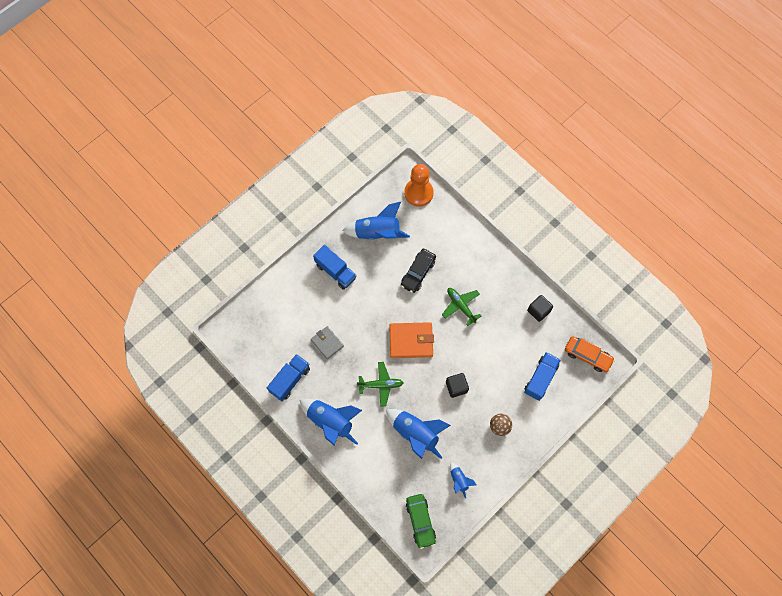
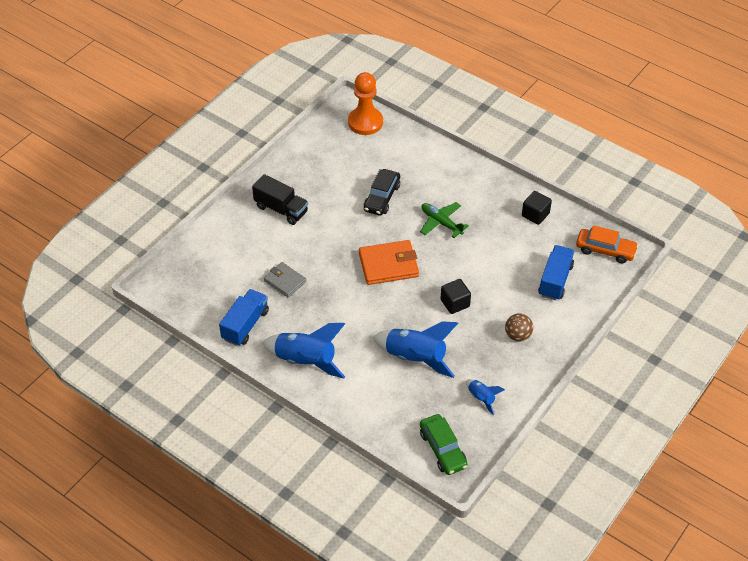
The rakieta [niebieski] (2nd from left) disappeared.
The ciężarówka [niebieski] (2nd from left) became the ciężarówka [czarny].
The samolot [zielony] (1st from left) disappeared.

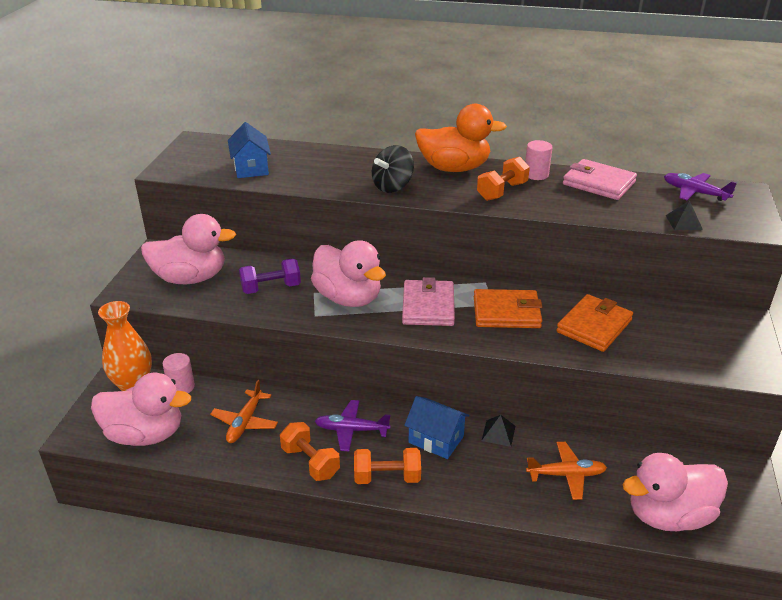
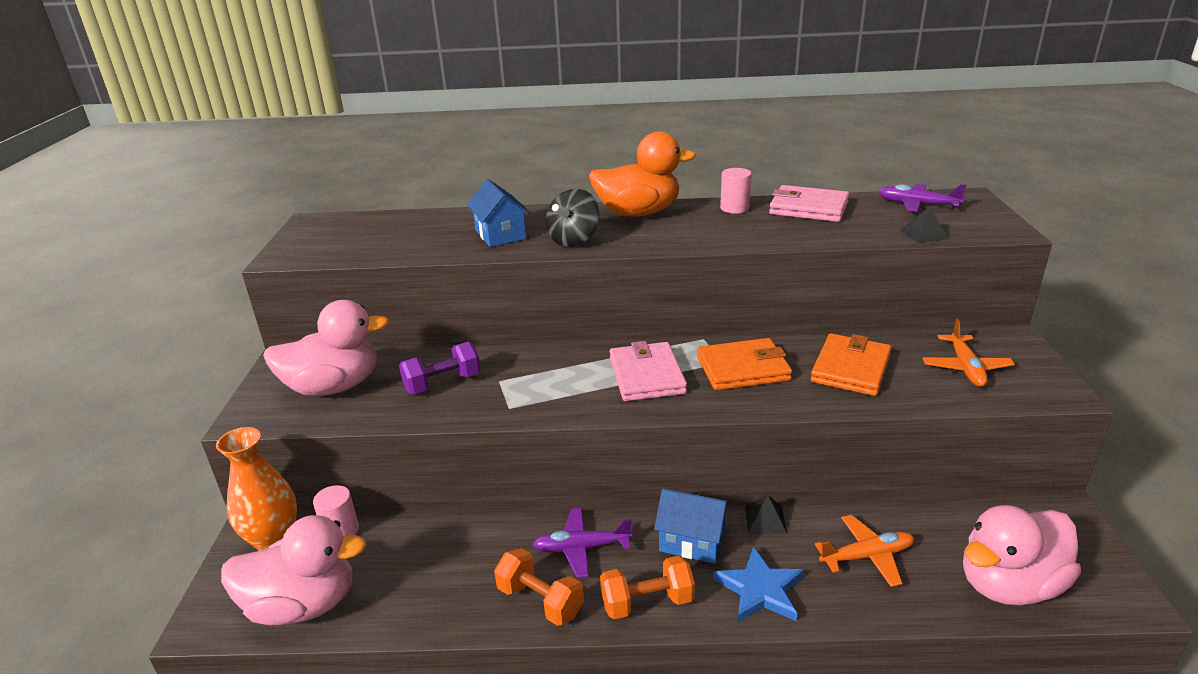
The domek [niebieski] (1st from left) moved.
The hantel [pomarańczowy] (3rd from left) disappeared.
The kaczka [różowy] (3rd from left) disappeared.
The samolot [pomarańczowy] (1st from left in the first image) moved.
The gwiazda [niebieski] appeared.

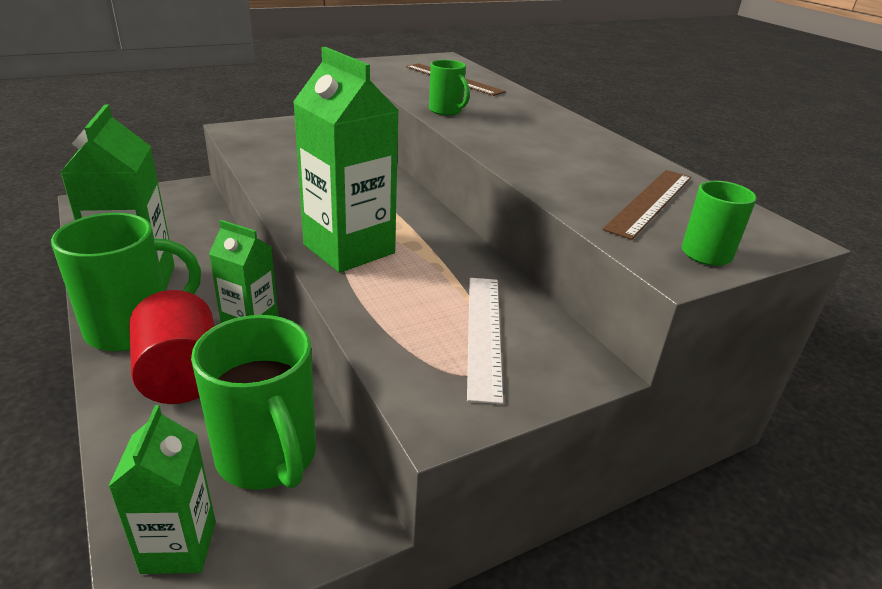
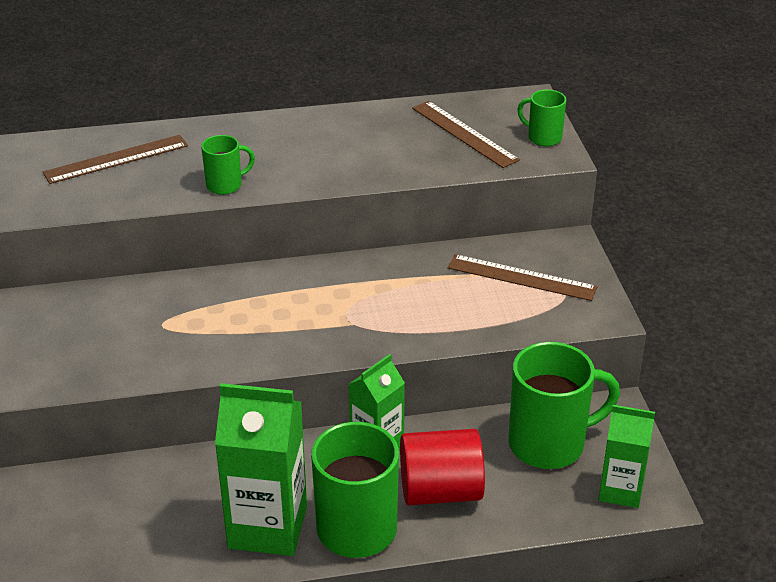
The karton mleka [zielony] (4th from left) disappeared.
The linijka [biały] became the linijka [brązowy] (3rd from left).

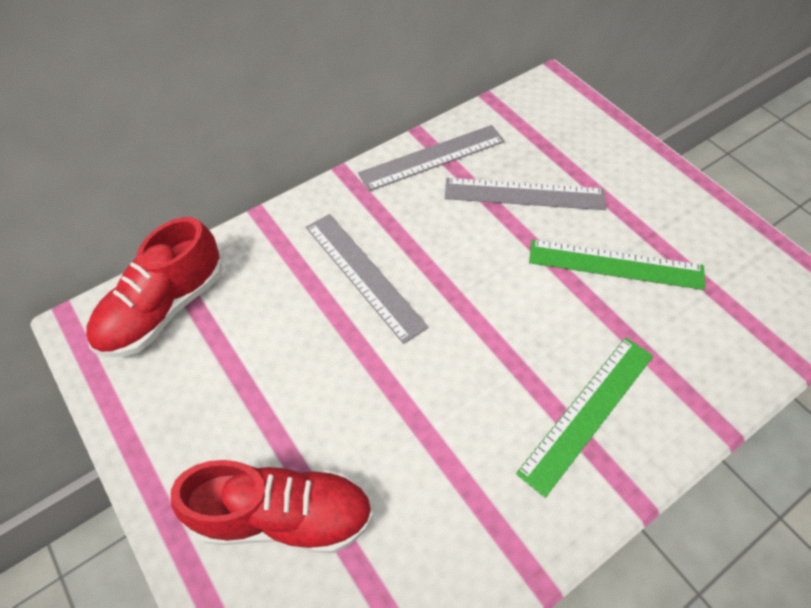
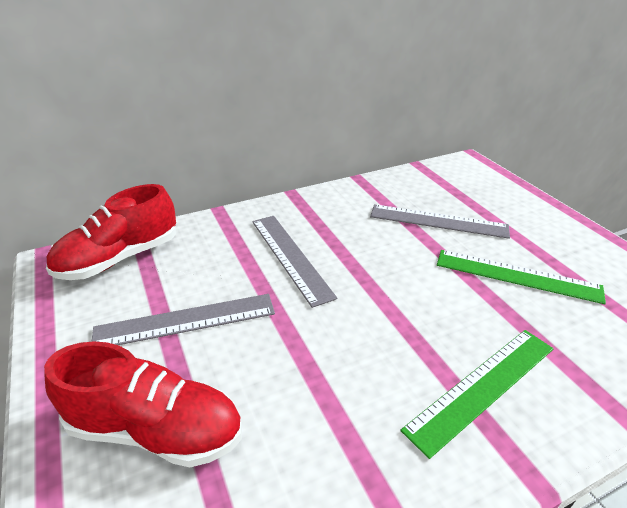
The linijka [szary] (2nd from left in the first image) moved.

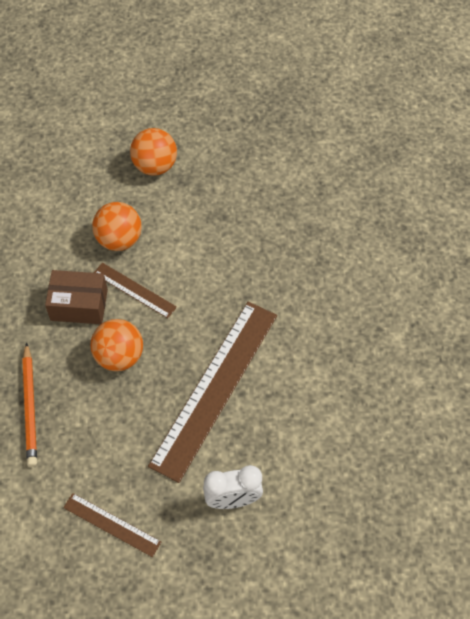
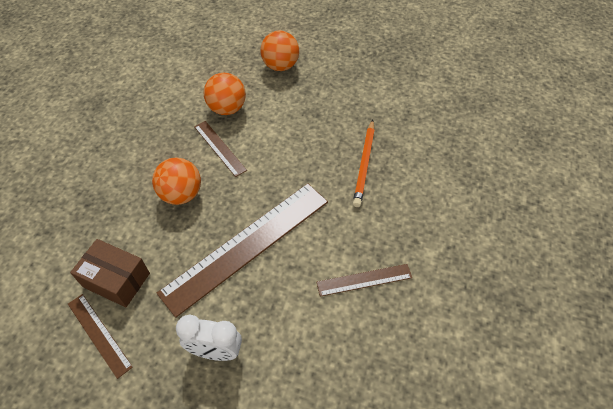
The pudełko [brązowy] moved.
The ołówek [pomarańczowy] moved.
The linijka [brązowy] (4th from left) appeared.

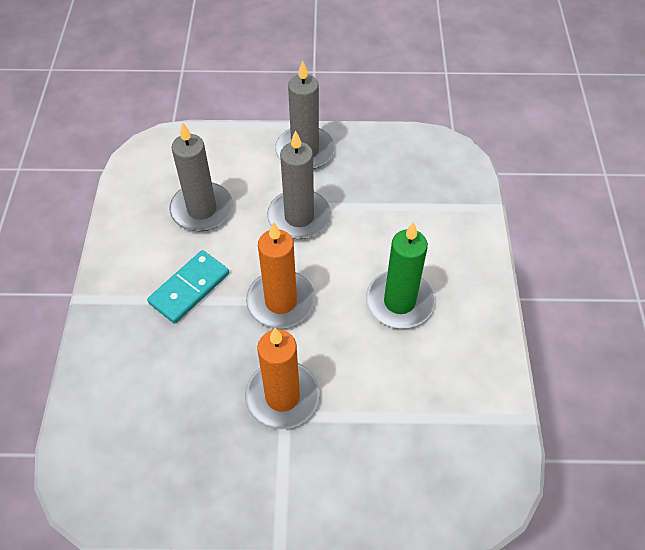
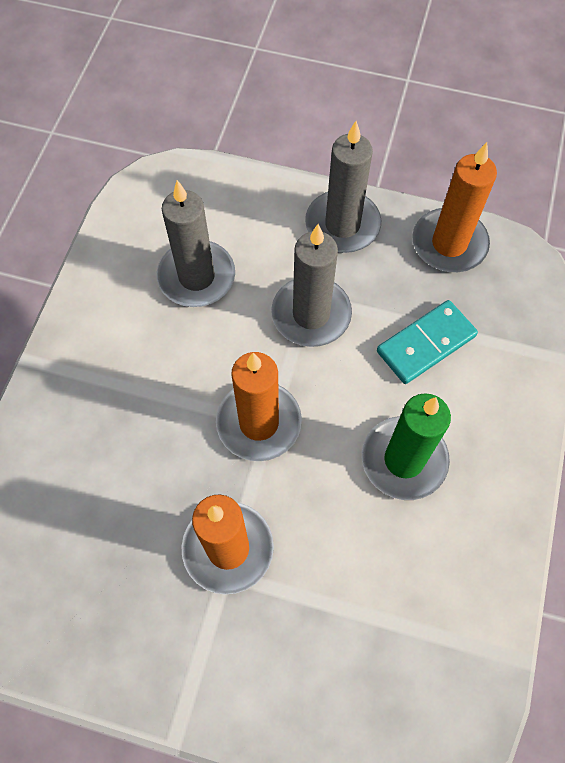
The kostka domina [turkusowy] moved.
The świeca [pomarańczowy] (3rd from left) appeared.

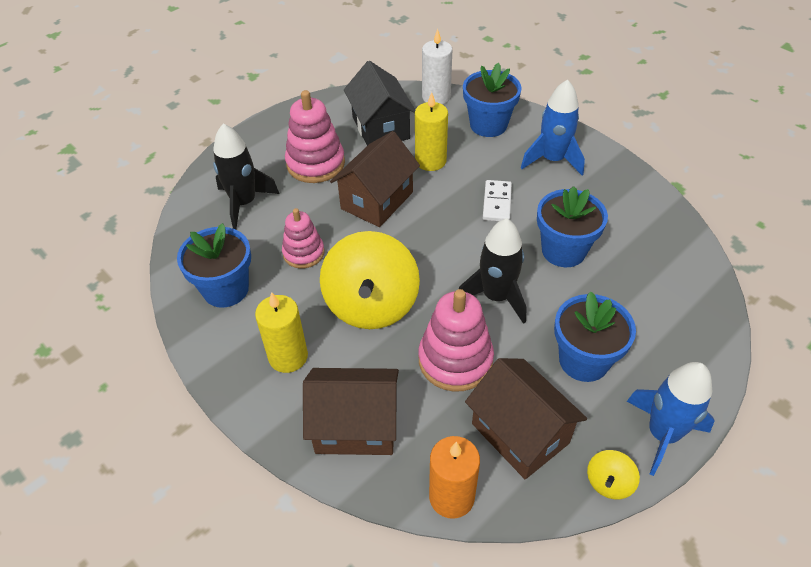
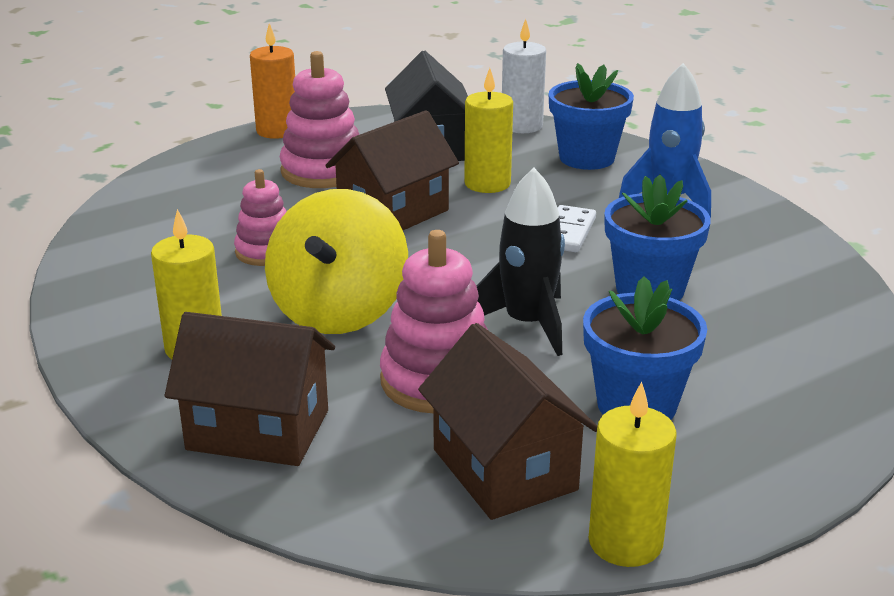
The rakieta [czarny] (1st from left) disappeared.
The doniczka [niebieski] (1st from left) disappeared.
The rakieta [niebieski] (2nd from left) disappeared.
The świeca [pomarańczowy] moved.
The bączek [żółty] (2nd from left) was replaced by the świeca [żółty] (3rd from left).

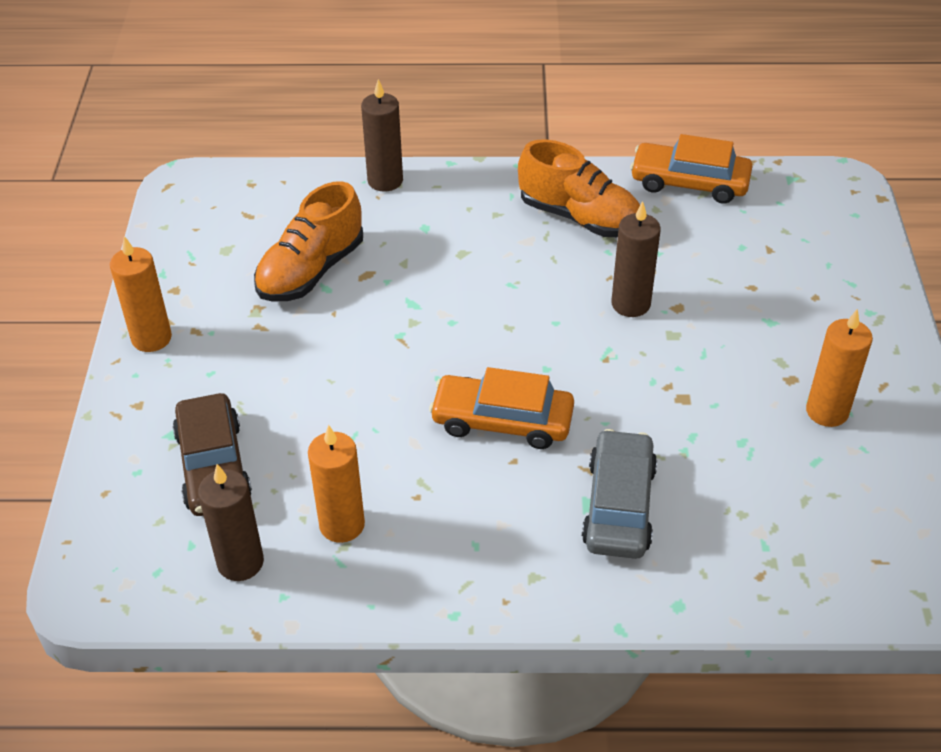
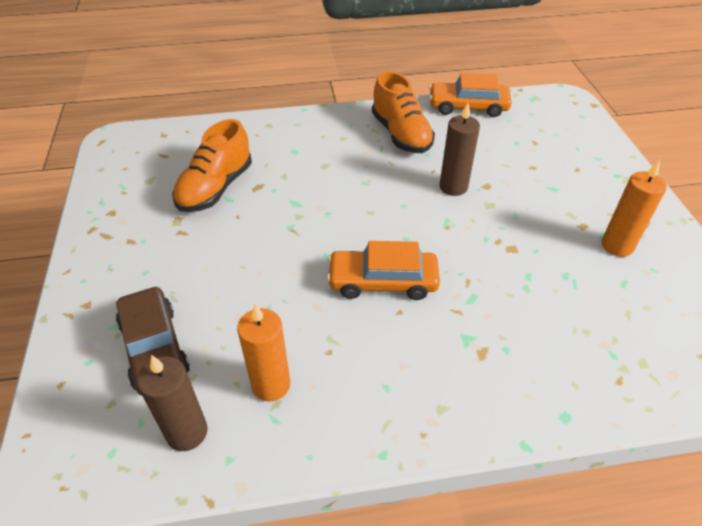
The świeca [brązowy] (2nd from left) disappeared.
The but [pomarańczowy] (2nd from left) turned 45 degrees clockwise.
The świeca [pomarańczowy] (1st from left) disappeared.
The samochód [szary] disappeared.

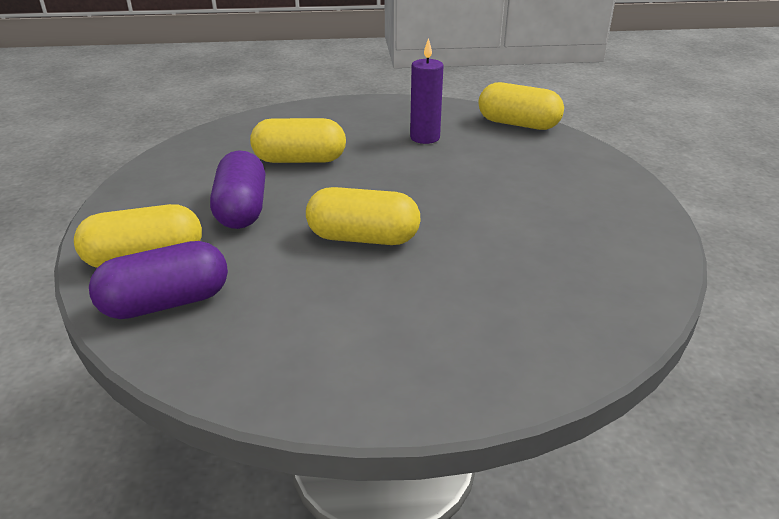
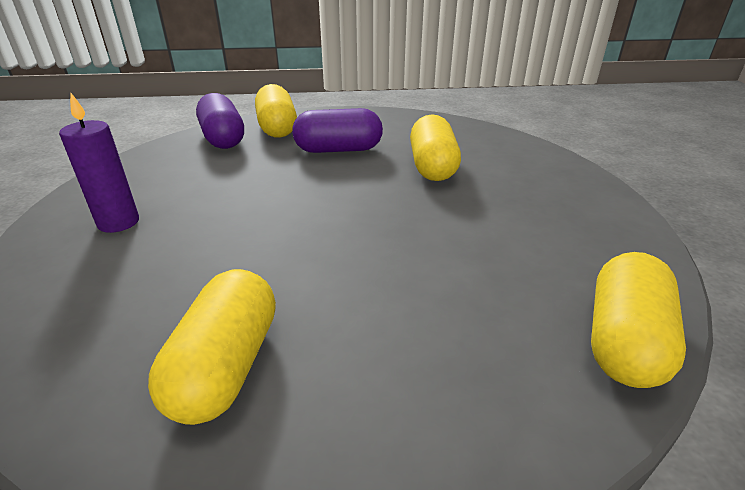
The świeca [fioletowy] moved.
The kapsułka [żółty] (3rd from left in the first image) moved.

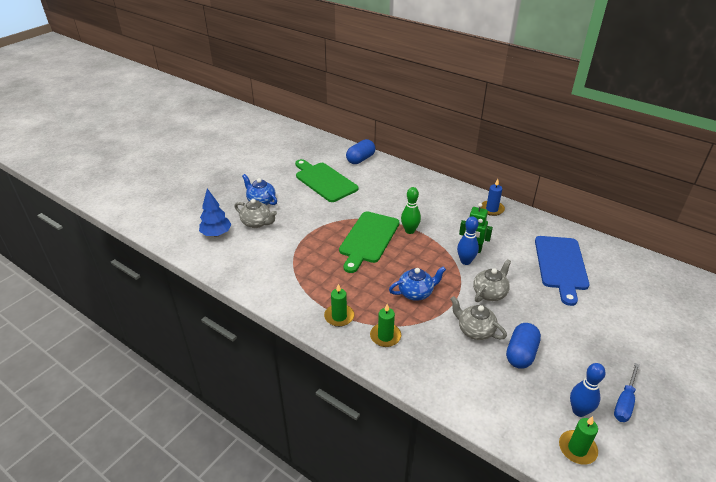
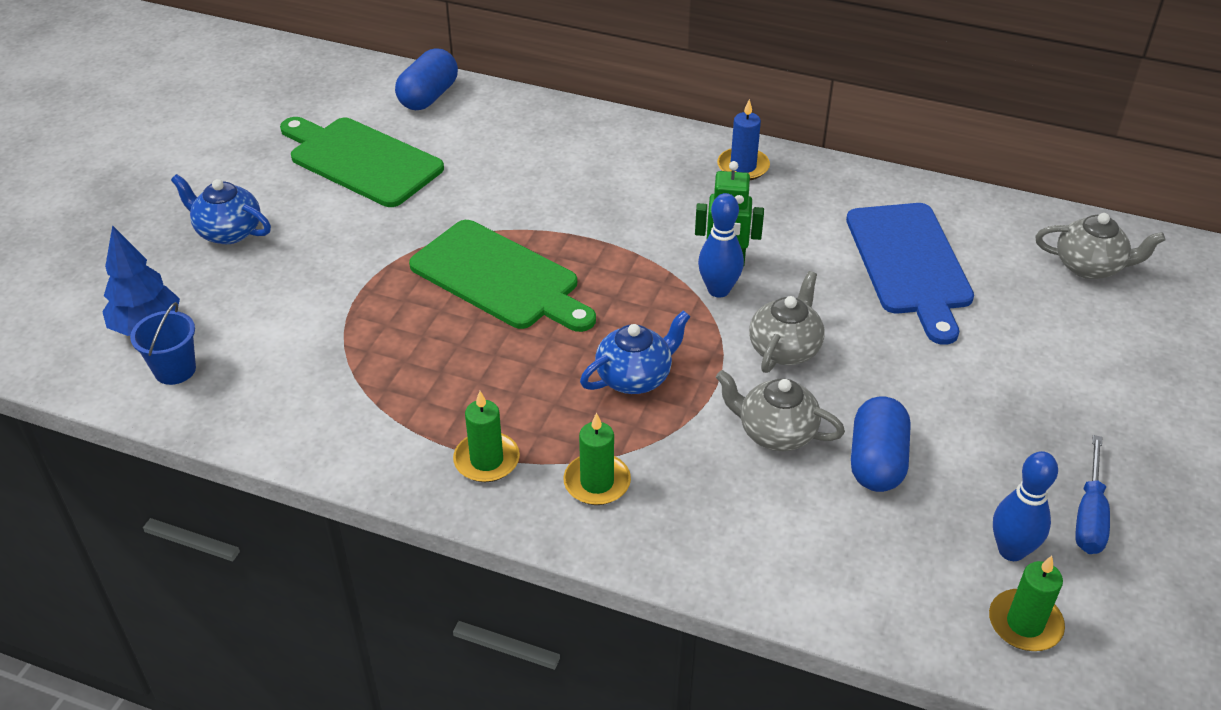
The kręgiel [zielony] disappeared.
The imbryk [szary] (1st from left in the first image) moved.
The deska do krojenia [zielony] (2nd from left) turned 60 degrees counterclockwise.
The wiadro [niebieski] appeared.

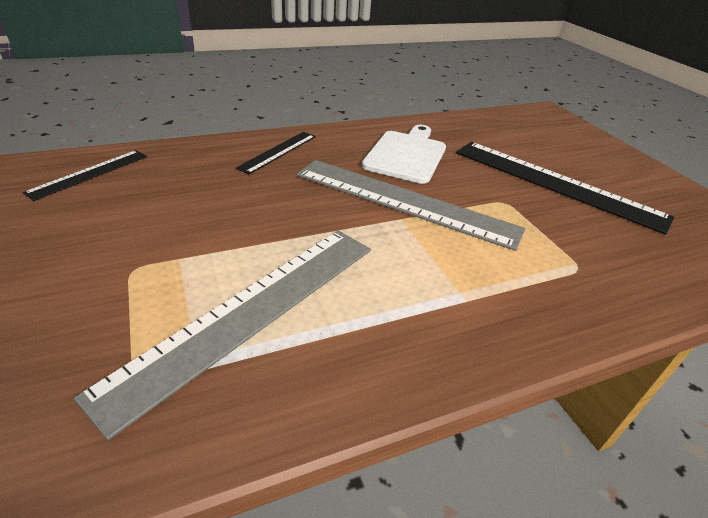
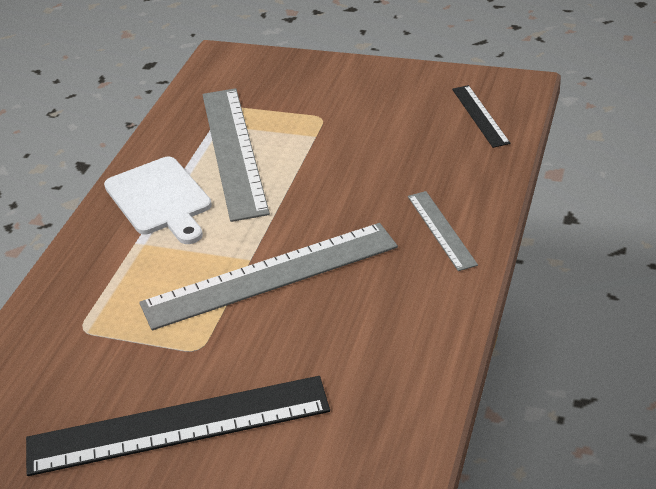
The deska do krojenia [biały] moved.
The linijka [czarny] (2nd from left) became the linijka [szary] (3rd from left).

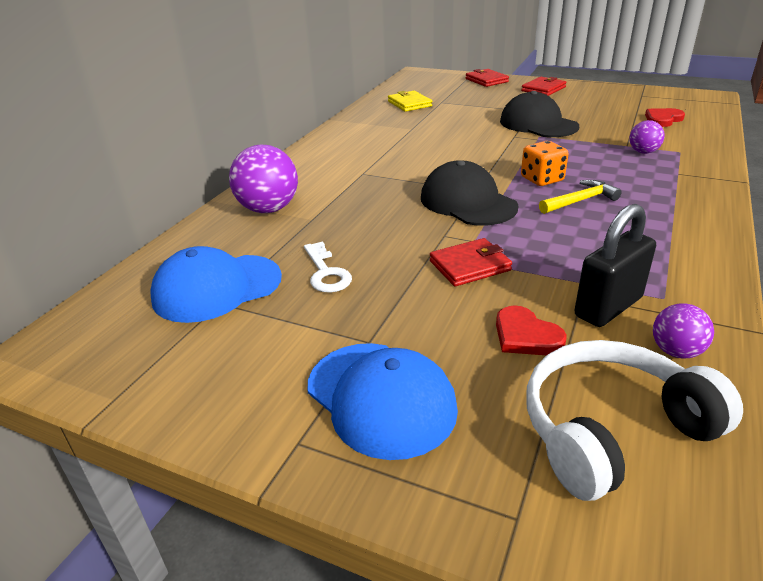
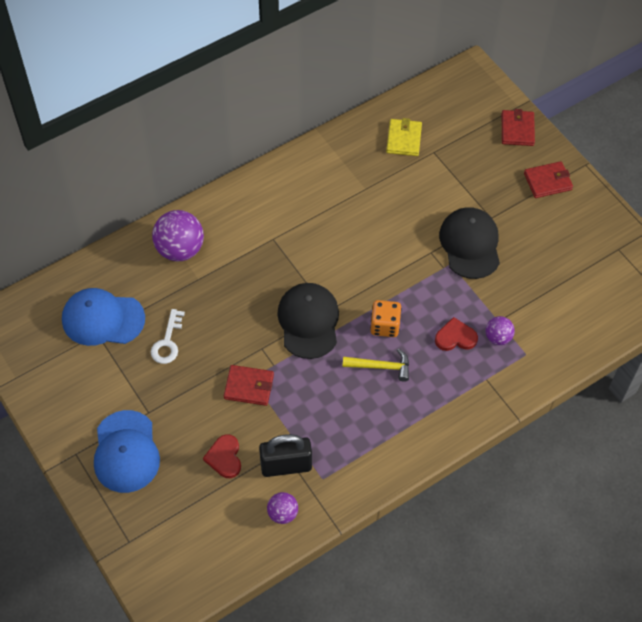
The serce [czerwony] (2nd from left) moved.
The słuchawki [biały] disappeared.

